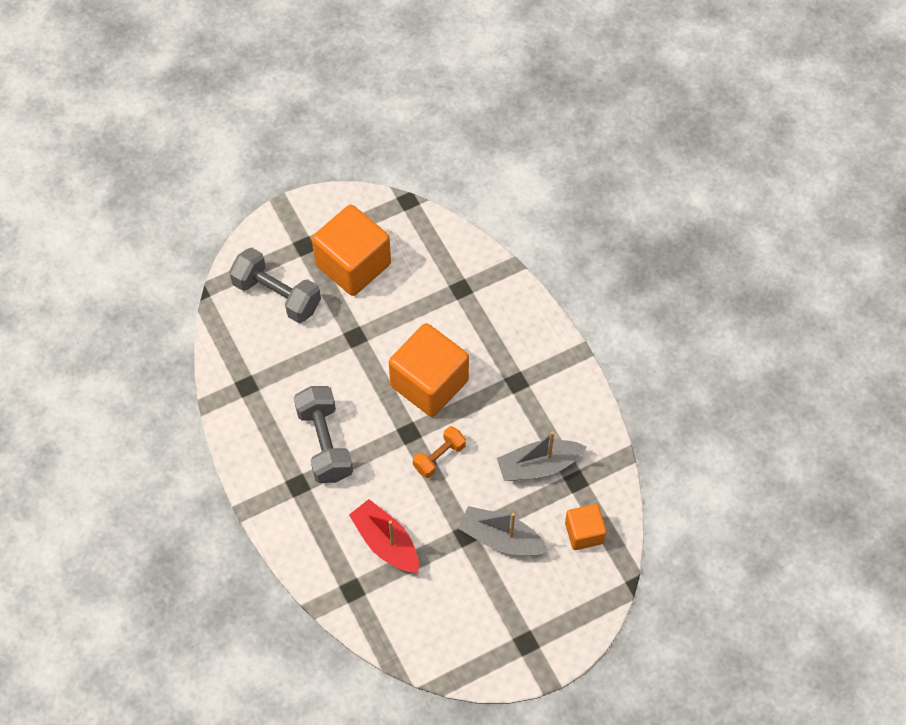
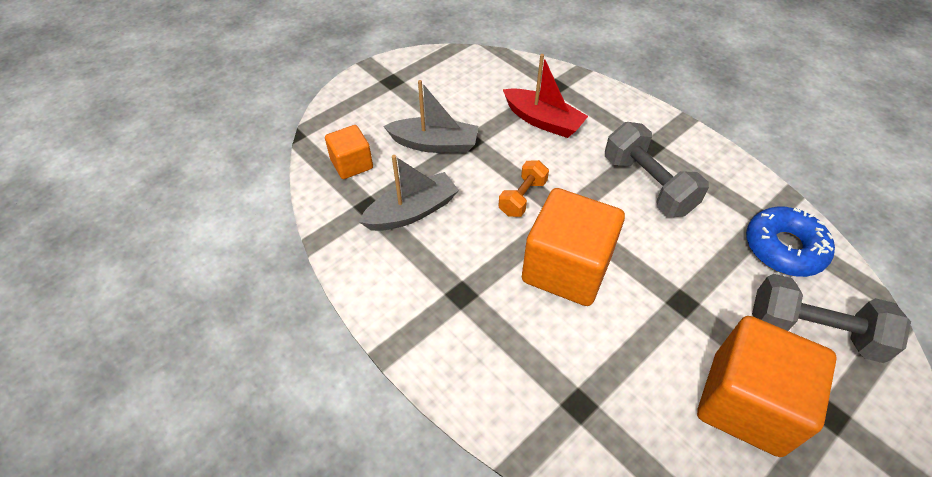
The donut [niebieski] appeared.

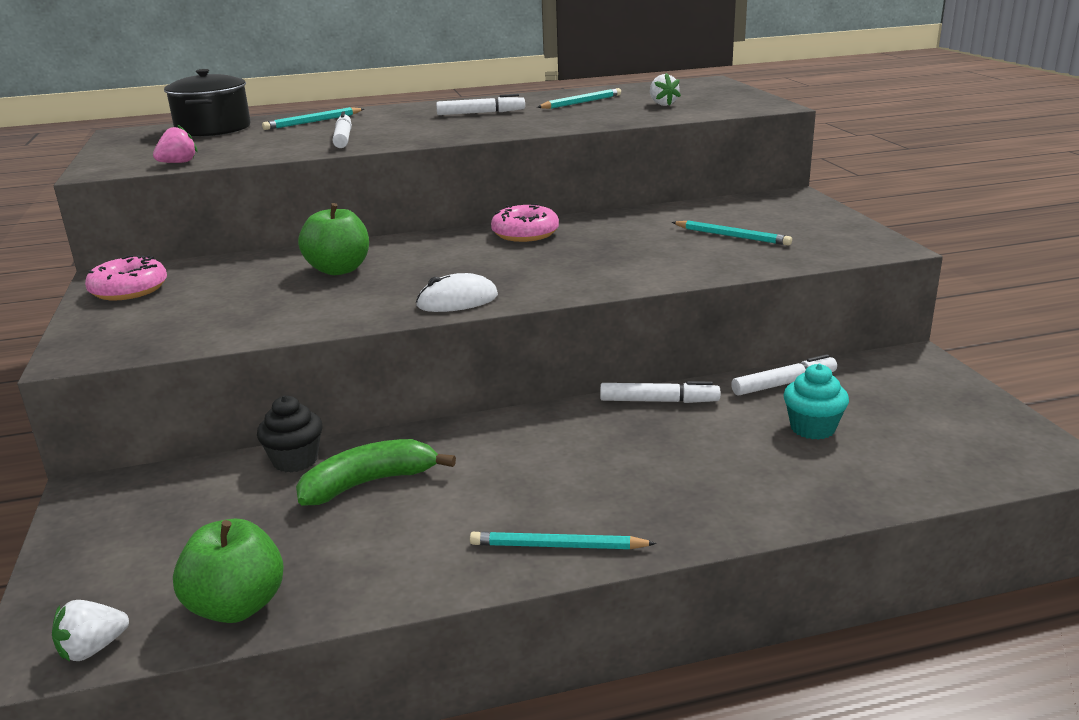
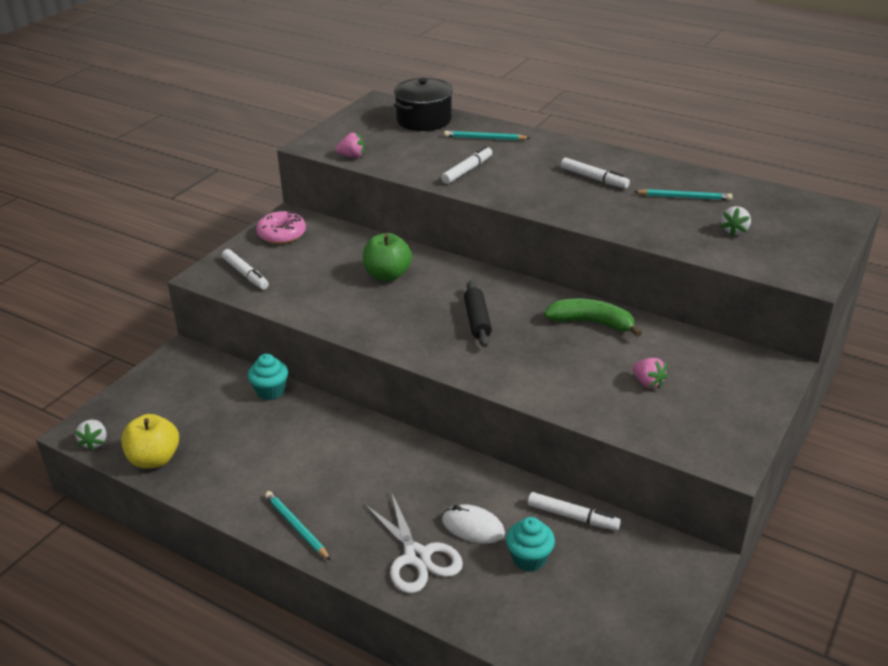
The donut [różowy] (2nd from left) disappeared.
The ołówek [turkusowy] (4th from left) was replaced by the truskawka [różowy] (2nd from left).
The myszka [biały] moved.
The flamaster [biały] (3rd from left in the first image) moved.
The muffinka [czarny] became the muffinka [turkusowy] (1st from left).
The banan [zielony] moved.
The jabłko [zielony] (1st from left) became the jabłko [żółty].
The truskawka [biały] (1st from left) turned 105 degrees counterclockwise.
The wałek do ciasta [czarny] appeared.
The nożyczki [biały] appeared.

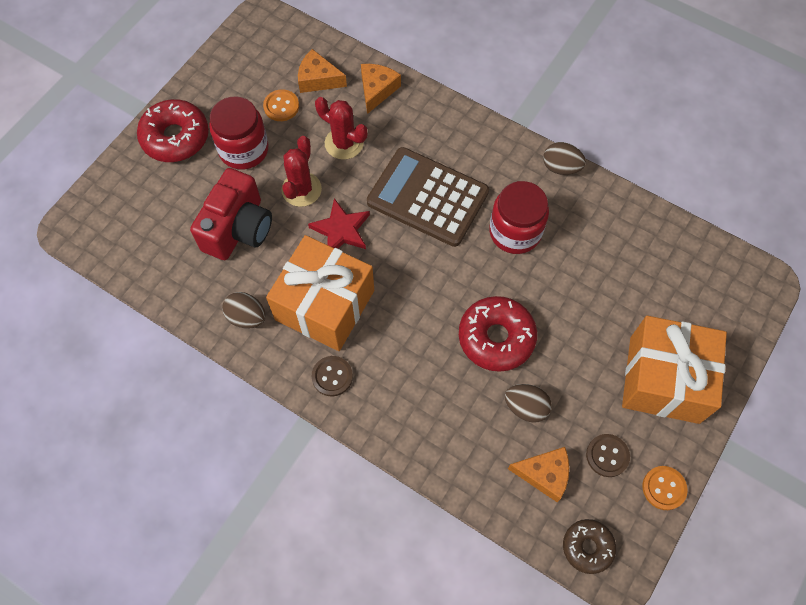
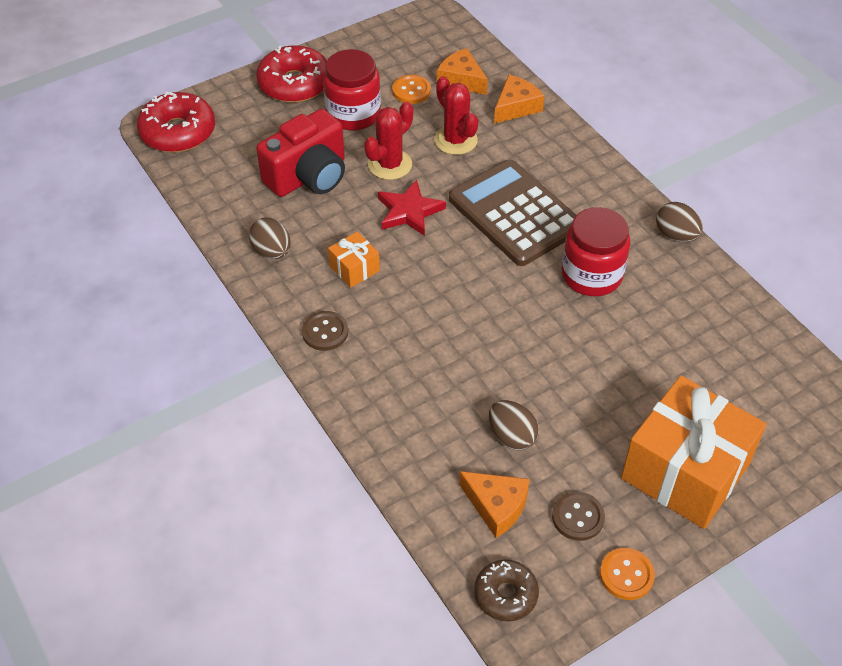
The prezent [pomarańczowy] (1st from left) changed to 0.44 times the size.
The donut [czerwony] (2nd from left in the first image) moved.

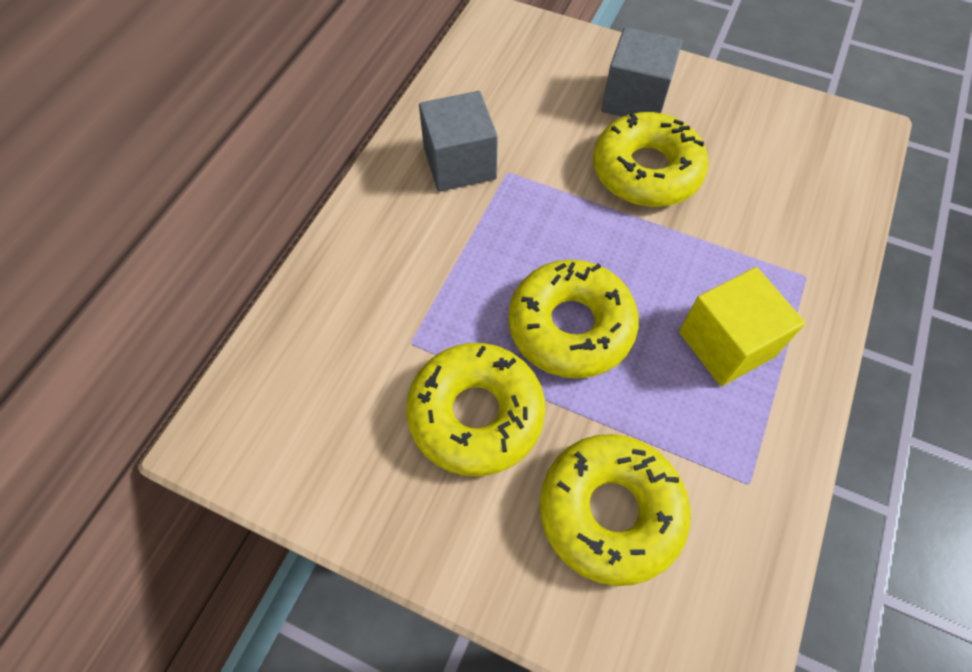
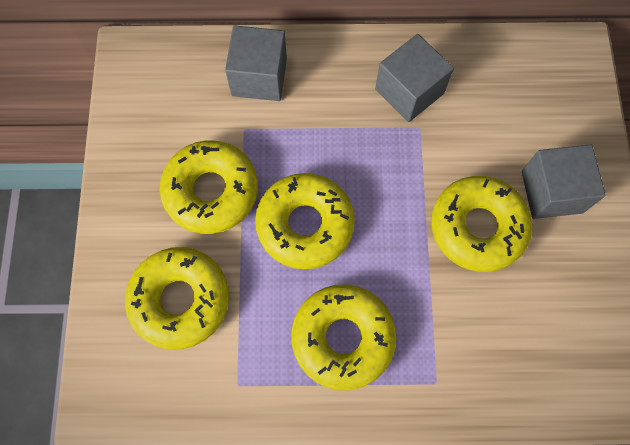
The sześcian [żółty] was replaced by the donut [żółty] (4th from left).
The sześcian [szary] (1st from left) appeared.

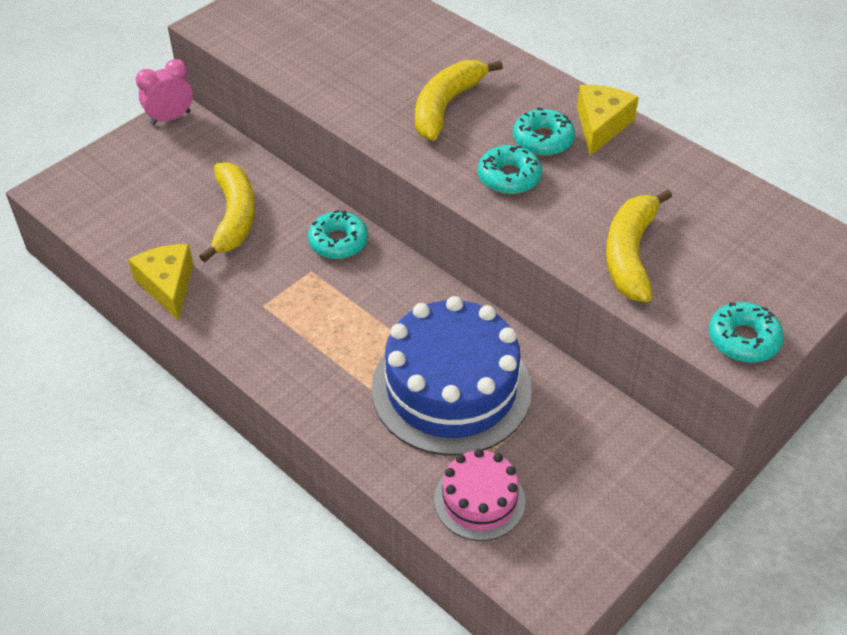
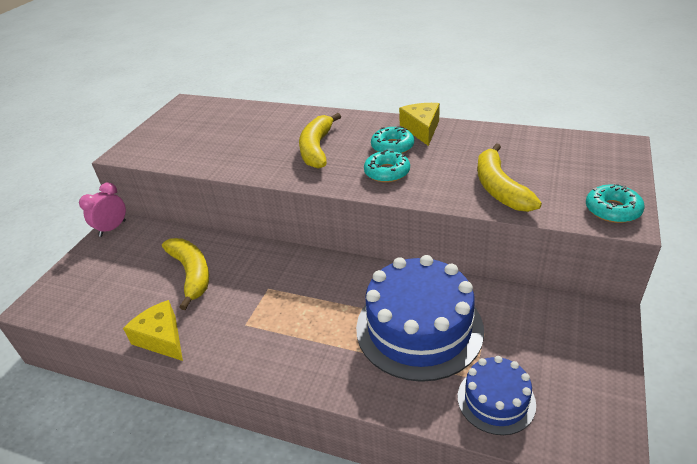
The donut [turkusowy] (1st from left) disappeared.
The tort [różowy] became the tort [niebieski] (2nd from left).

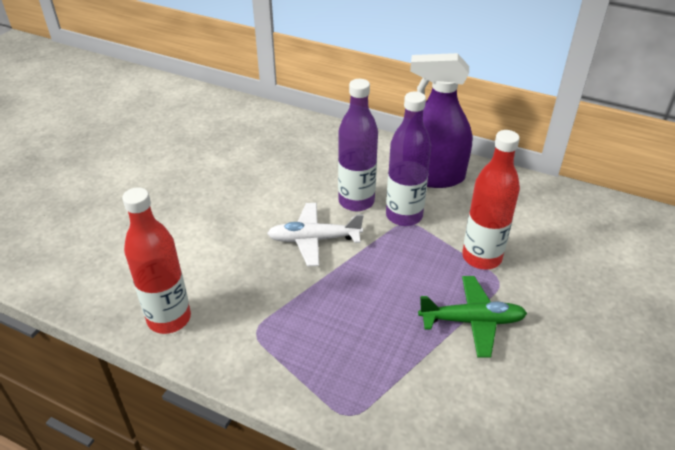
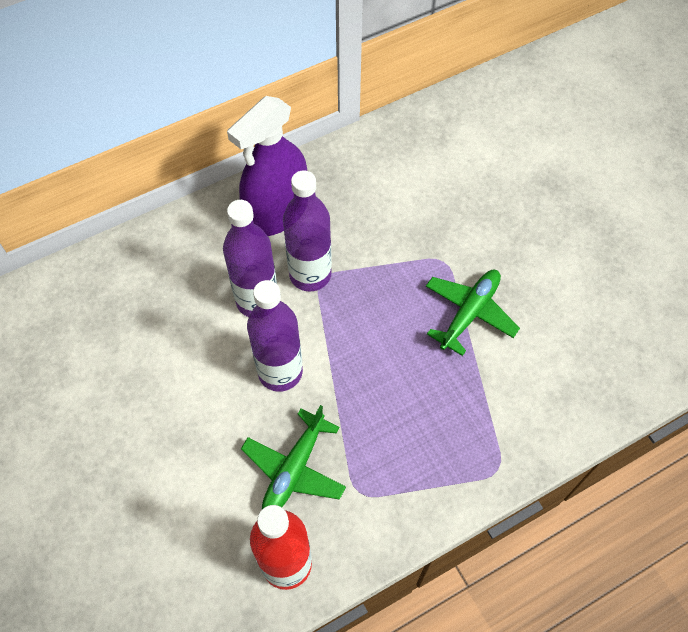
The butelka [czerwony] (2nd from left) disappeared.
The samolot [biały] was replaced by the butelka [fioletowy] (2nd from left).
The samolot [zielony] (1st from left) appeared.

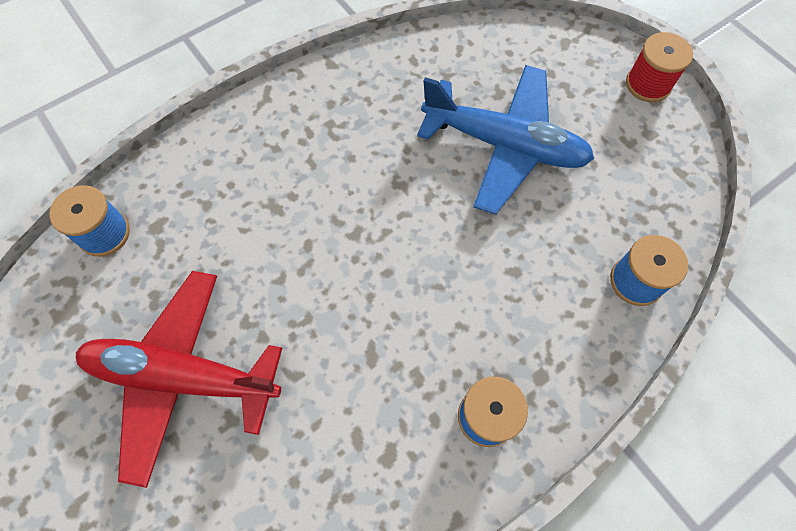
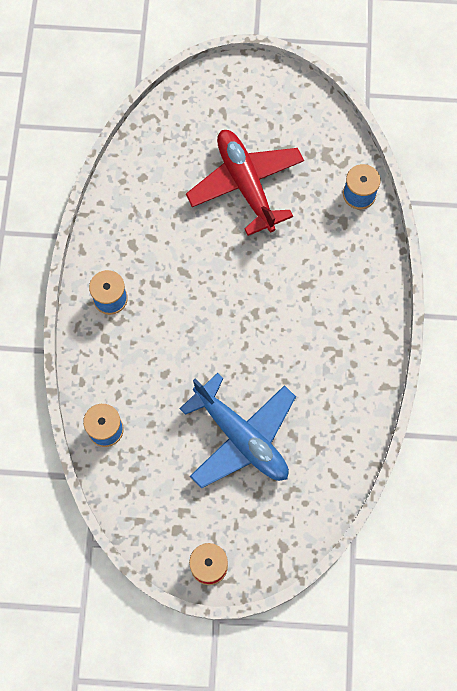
The samolot [niebieski] turned 105 degrees counterclockwise.
The samolot [czerwony] turned 75 degrees counterclockwise.

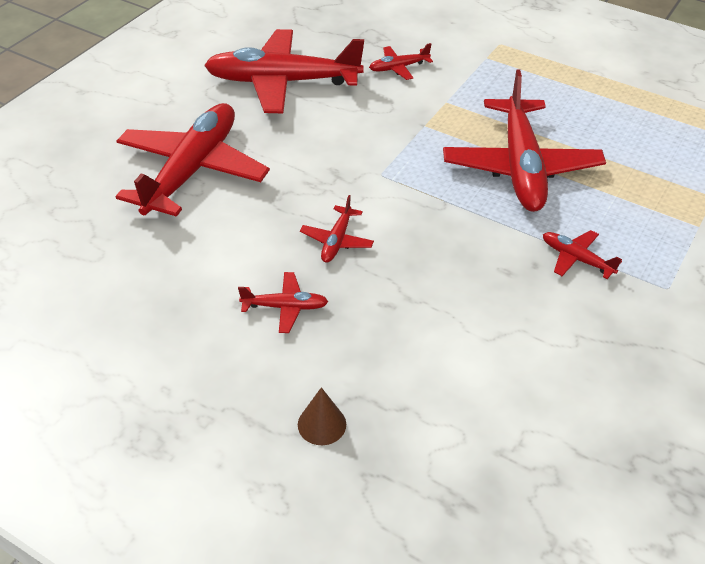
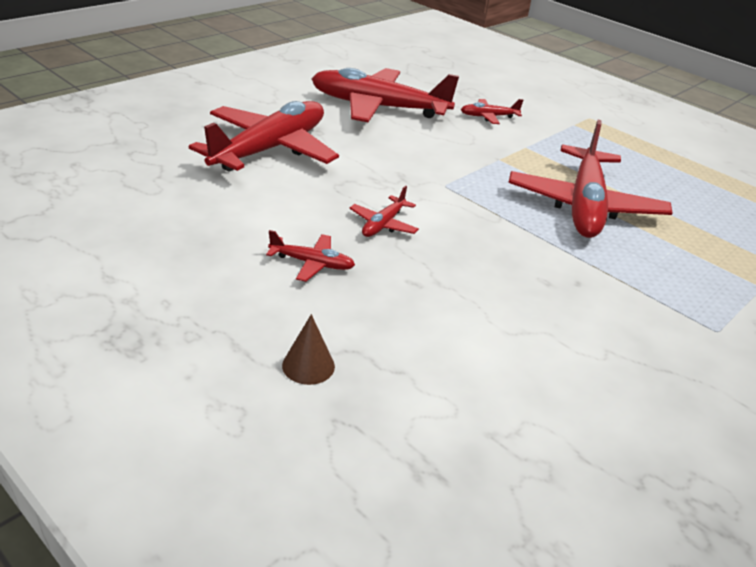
The samolot [czerwony] (7th from left) disappeared.

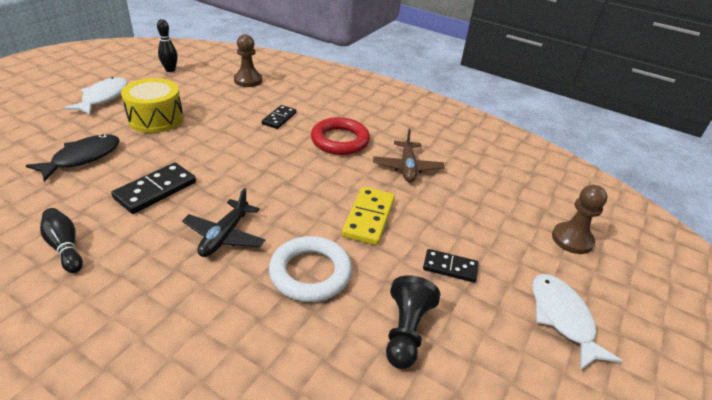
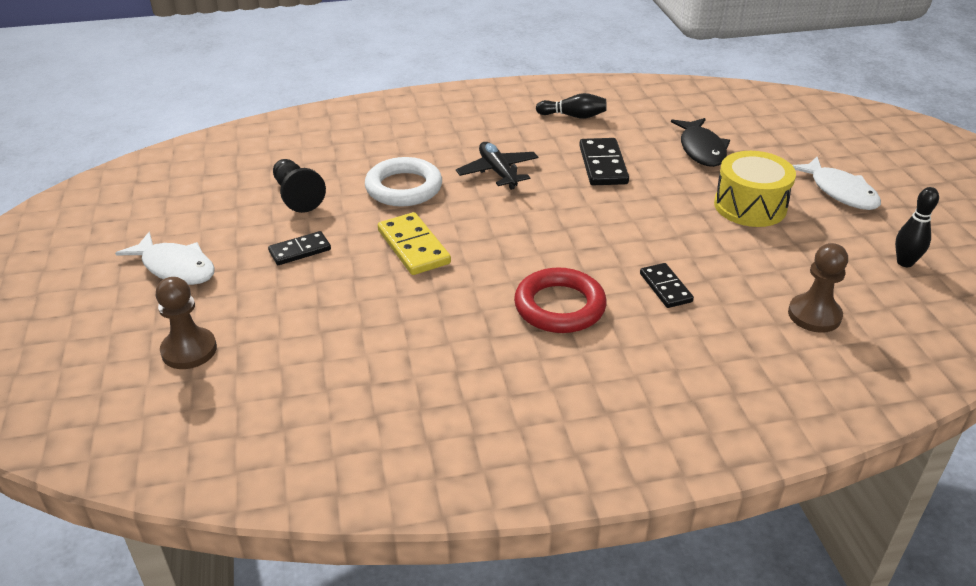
The samolot [brązowy] disappeared.

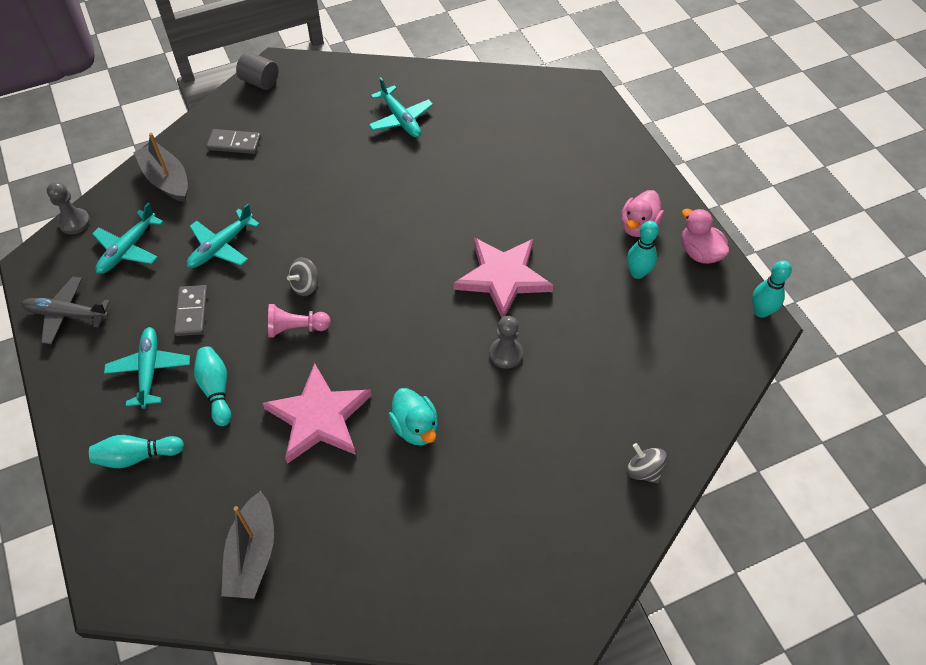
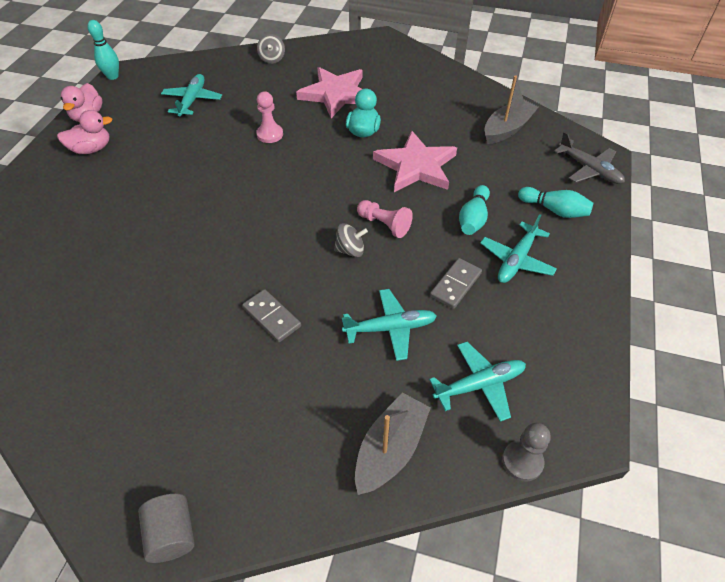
The samolot [turkusowy] (4th from left in the first image) moved.
The kostka domina [szary] (2nd from left in the first image) moved.
The łódka [szary] (1st from left) turned 150 degrees counterclockwise.
The kręgiel [turkusowy] (3rd from left) disappeared.
The gwiazda [różowy] (2nd from left in the first image) moved.
The samolot [szary] moved.
The pionek [szary] (2nd from left) became the pionek [różowy] (1st from left).

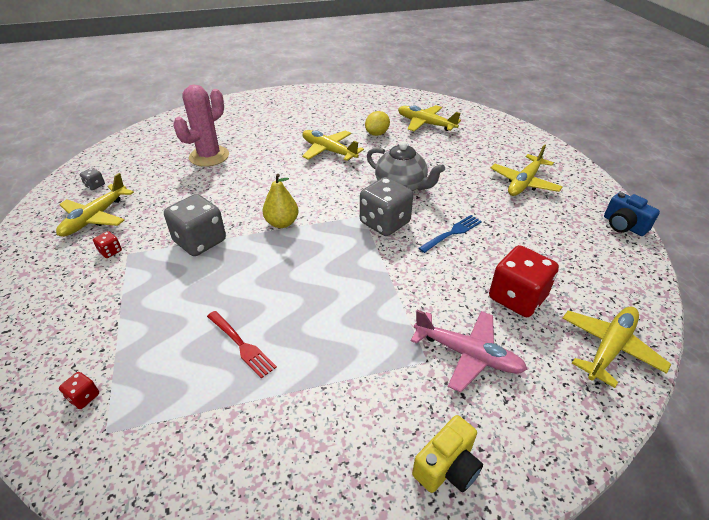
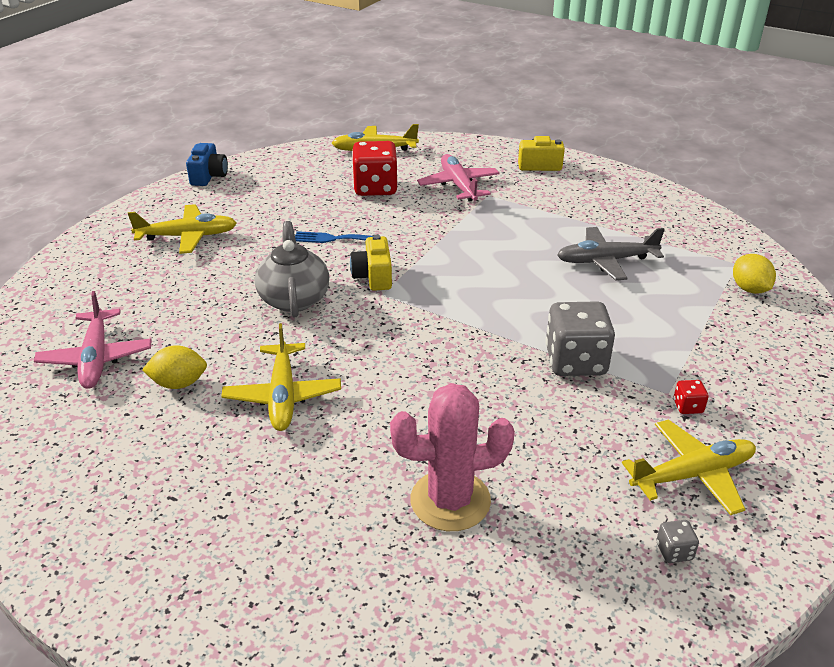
The samolot [żółty] (3rd from left) became the samolot [różowy] (1st from left).
The gruszka [żółty] disappeared.
The kostka do gry [szary] (3rd from left) was replaced by the aparat fotograficzny [żółty] (1st from left).
The widelec [czerwony] was replaced by the samolot [szary].
The kostka do gry [czerwony] (1st from left) was replaced by the cytryna [żółty] (2nd from left).

